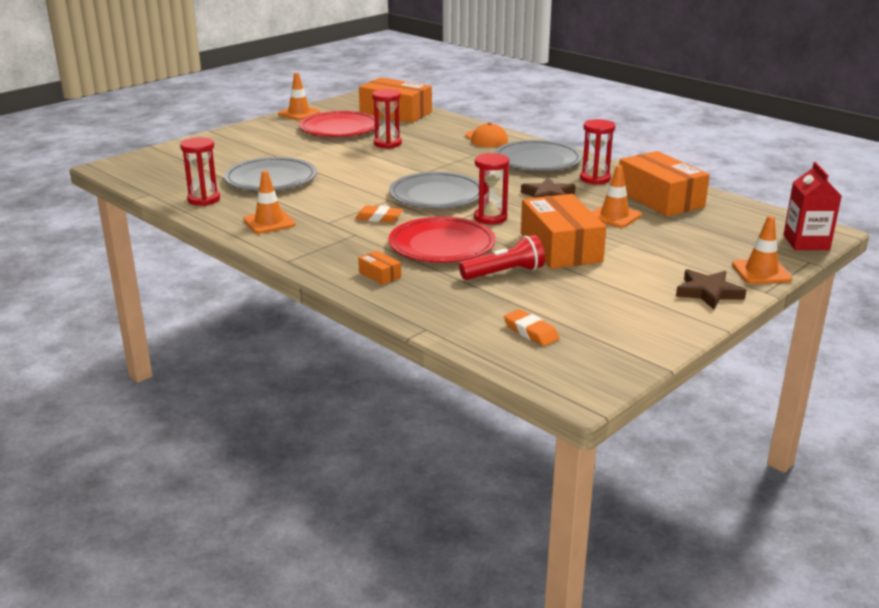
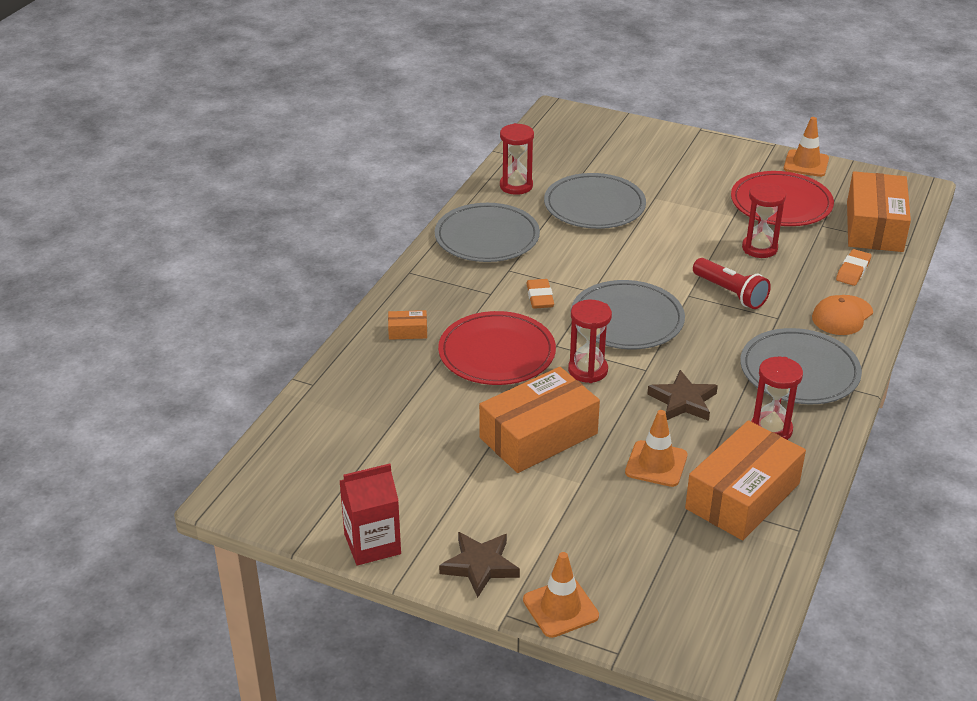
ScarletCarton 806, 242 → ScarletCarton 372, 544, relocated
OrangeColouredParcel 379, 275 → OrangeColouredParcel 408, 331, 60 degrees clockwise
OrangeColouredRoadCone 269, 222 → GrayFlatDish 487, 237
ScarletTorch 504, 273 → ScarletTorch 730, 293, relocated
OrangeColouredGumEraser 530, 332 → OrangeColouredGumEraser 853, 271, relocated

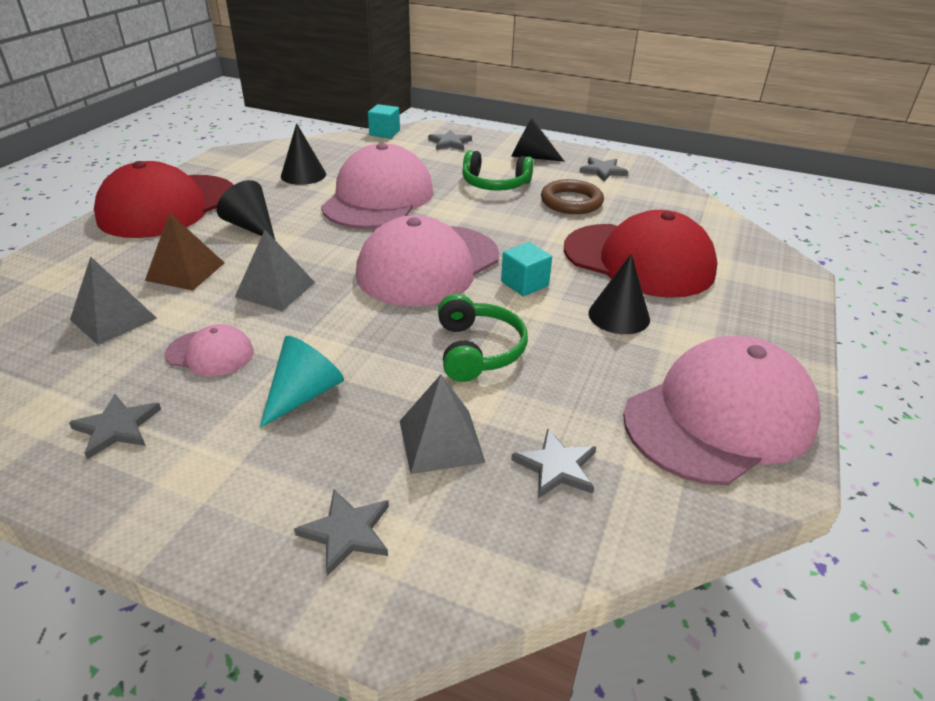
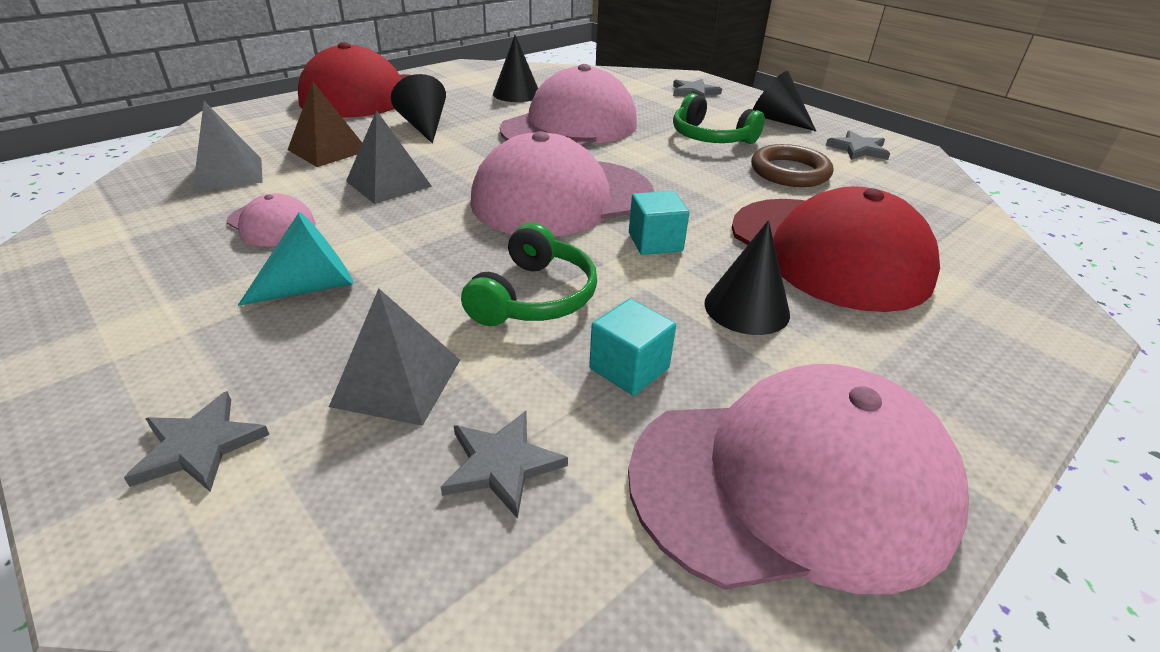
TealCube 384, 133 → TealCube 629, 368, relocated
GrayFivePointedStar 117, 427 → -

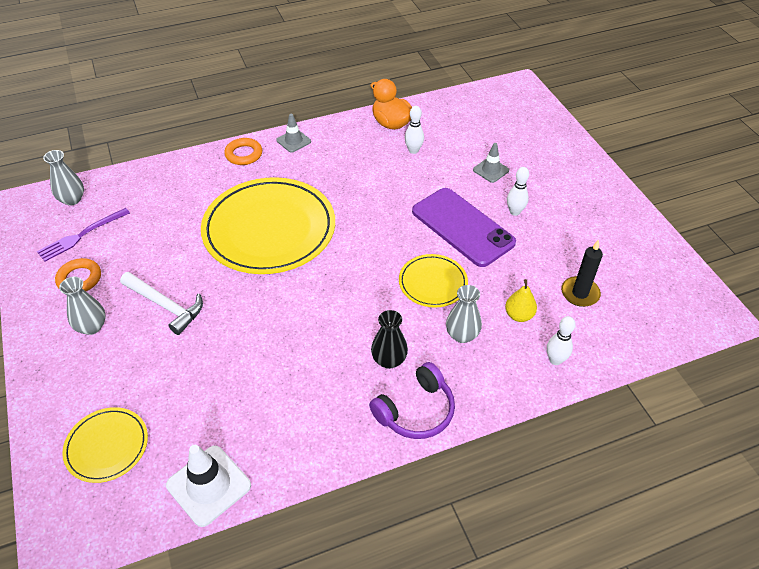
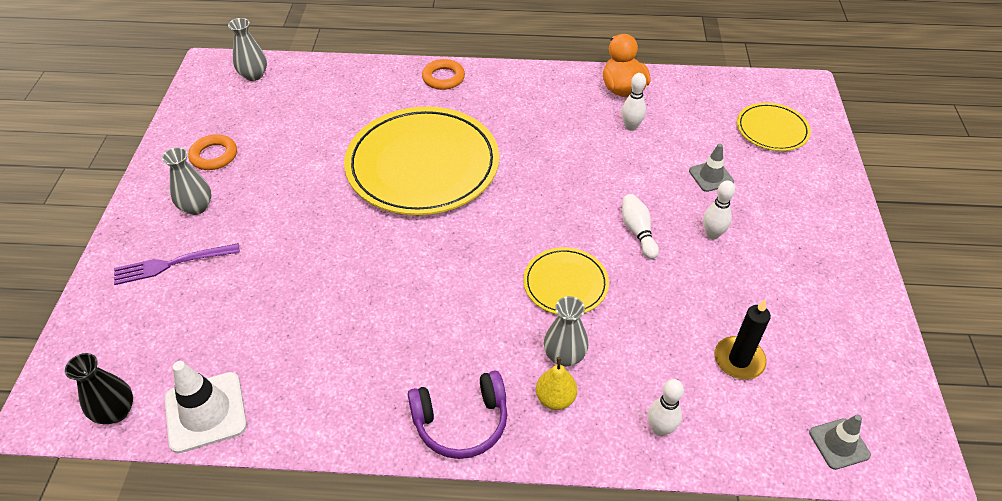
BlackFlowerVase 389, 360 → BlackFlowerVase 116, 411, relocated
RoyalPurpleTableFork 81, 236 → RoyalPurpleTableFork 171, 264, relocated
YellowPearFruit 519, 315 → YellowPearFruit 555, 398, relocated
RoyalPurplePhone 462, 227 → PureWhiteBowlingPin 638, 231
YellowFlatDish 107, 446 → YellowFlatDish 772, 130, relocated
GrayRoadCone 293, 141 → GrayRoadCone 839, 444, relocated
PureWhiteCarpenter'sHammer 166, 306 → -

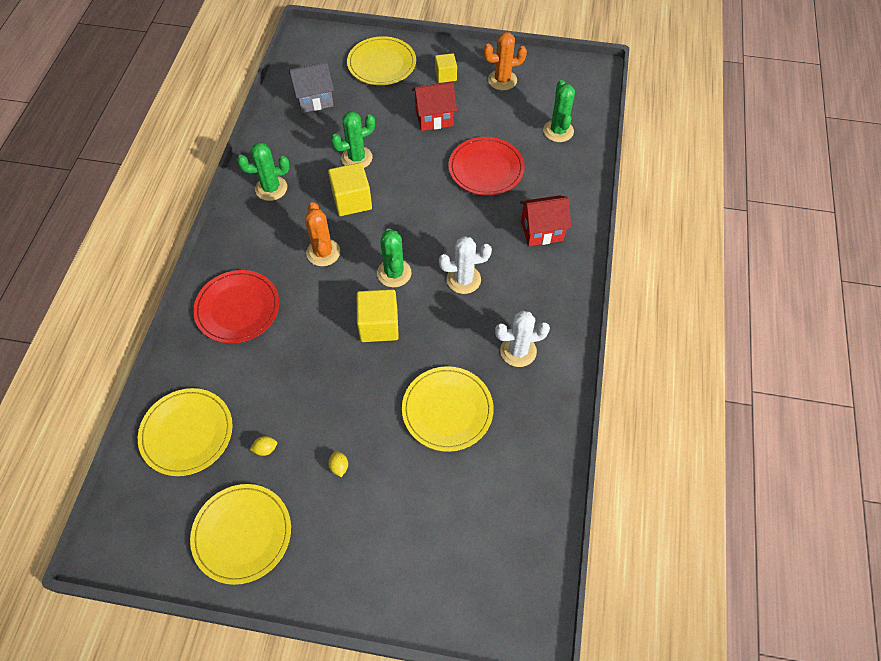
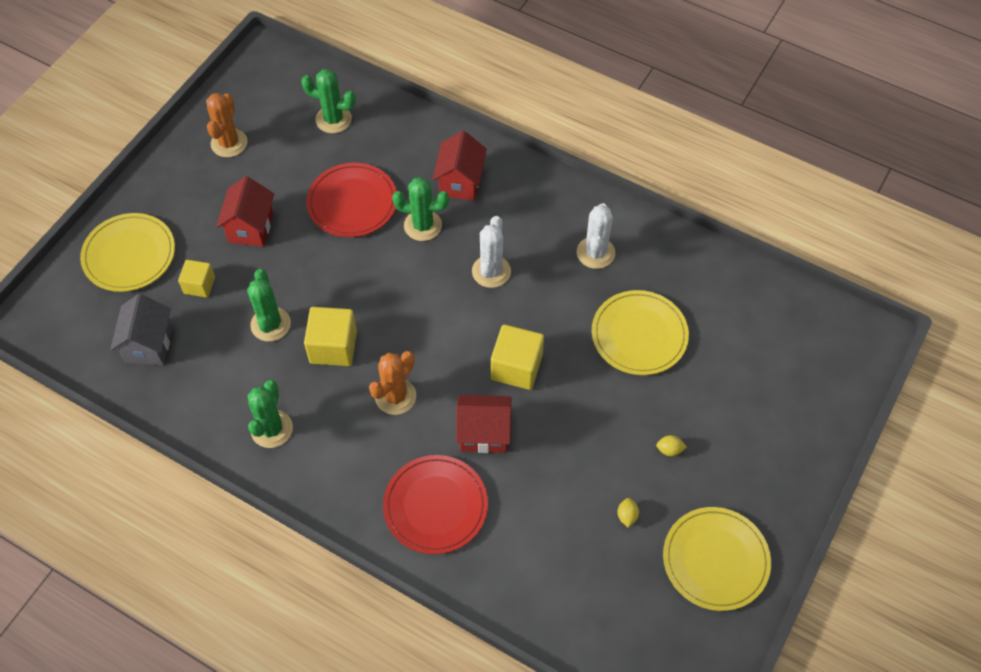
YellowCube 445, 75 → YellowCube 199, 285, relocated
OrangeColouredPricklyPlant 323, 252 → OrangeColouredPricklyPlant 395, 396, 60 degrees counterclockwise
GreenPricklyPlant 394, 273 → GreenPricklyPlant 423, 225, relocated
- → ScarletHouse 484, 433
YellowFlatDish 187, 433 → -

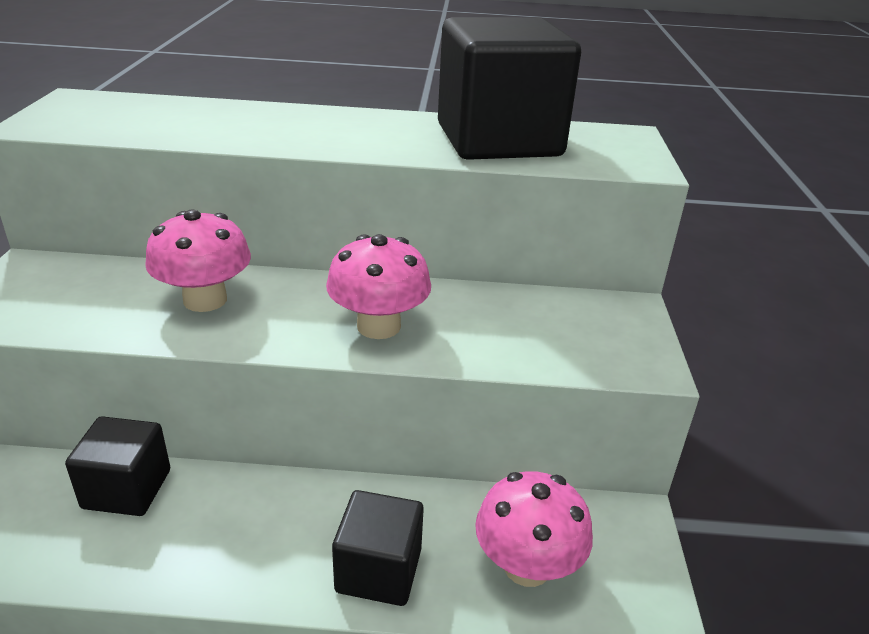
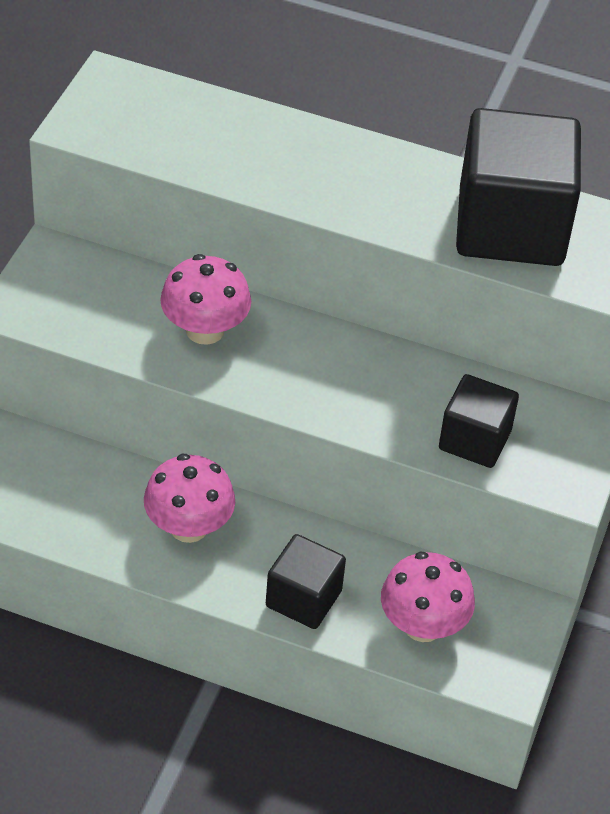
RosePinkToadstool 378, 326 → RosePinkToadstool 188, 527, relocated
BlackCube 127, 489 → BlackCube 474, 440, relocated

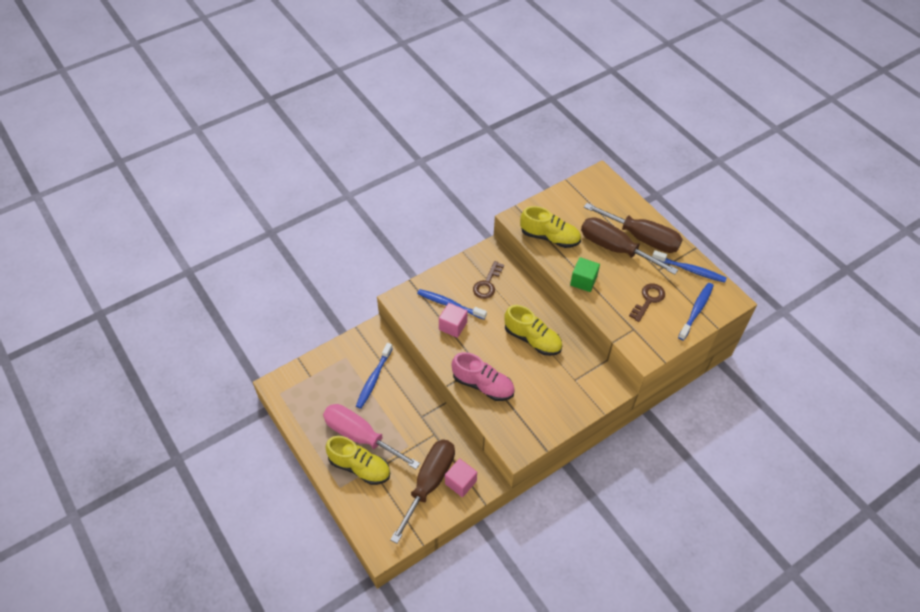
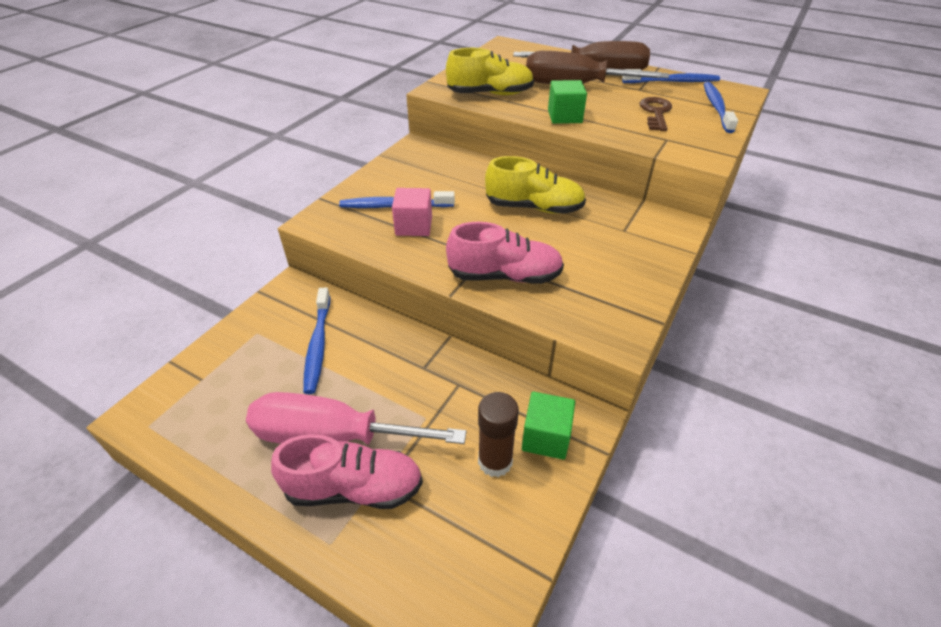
YellowSneaker 359, 467 → RosePinkSneaker 354, 488
DarkBrownFlatScrewdriver 429, 483 → DarkBrownGlue 495, 461
RosePinkCube 460, 482 → GreenCube 546, 437
DarkBrownLatchkey 487, 284 → -

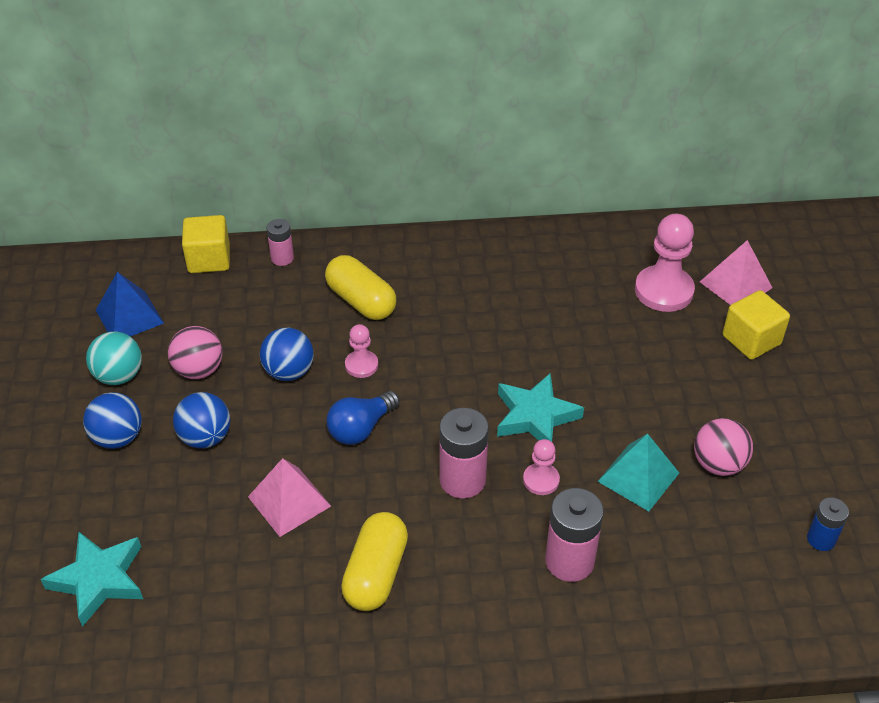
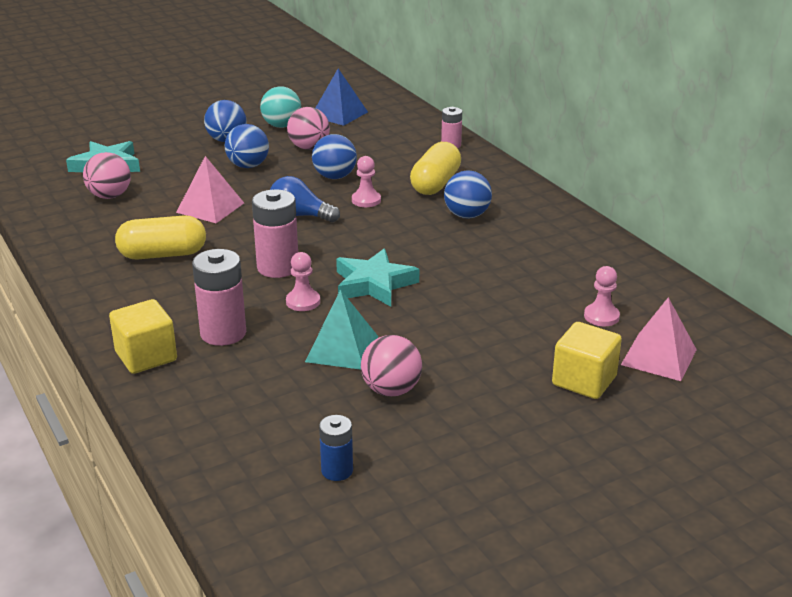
- → RosePinkBall 110, 196
YellowCube 209, 259 → YellowCube 146, 356, relocated
- → BlueBall 467, 215
RosePinkChessPawn 664, 291 → RosePinkChessPawn 601, 316, x0.54

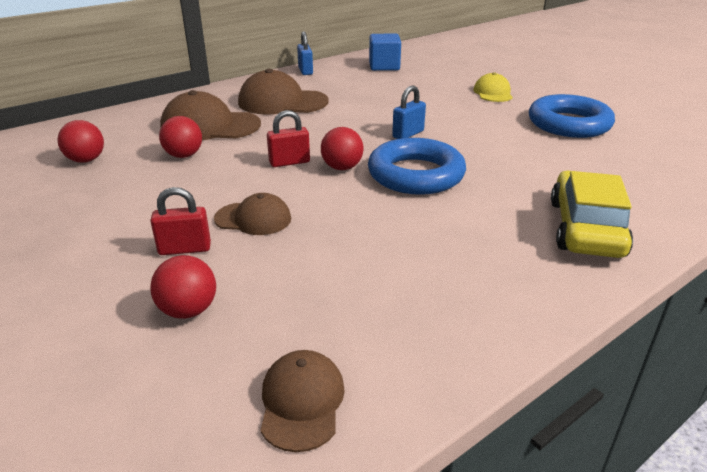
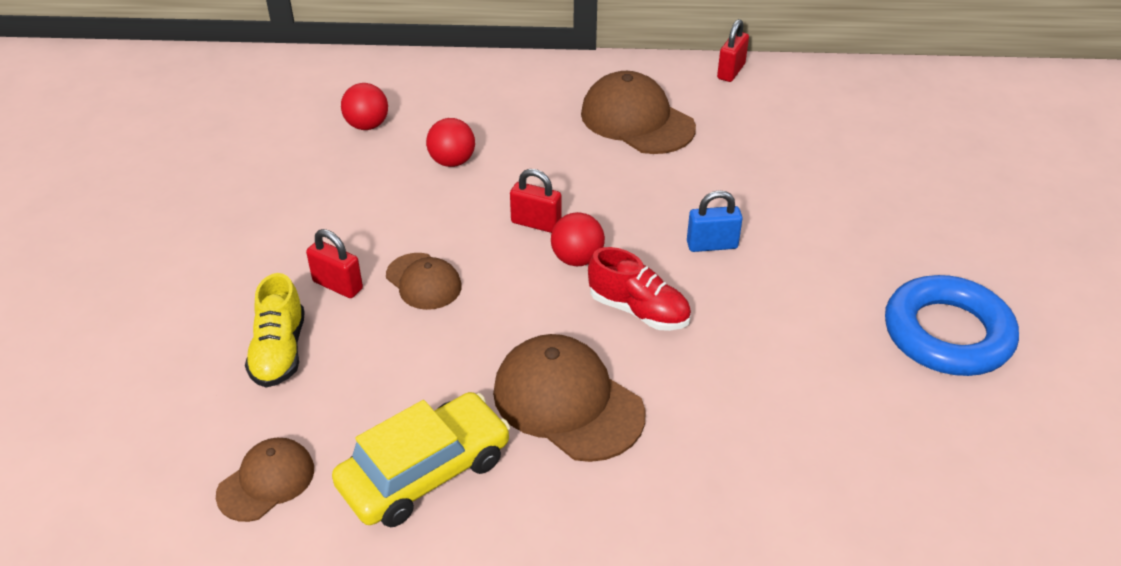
ScarletBall 188, 310 → YellowSneaker 279, 352
YellowAutomobile 585, 228 → YellowAutomobile 425, 472, relocated
DarkBrownCap 210, 126 → DarkBrownCap 567, 402, relocated
BlueTorus 416, 174 → ScarletSneaker 639, 310
BlueSmallLock 305, 71 → ScarletSmallLock 731, 71
BlueCube 384, 66 → -
YellowCap 493, 93 → -

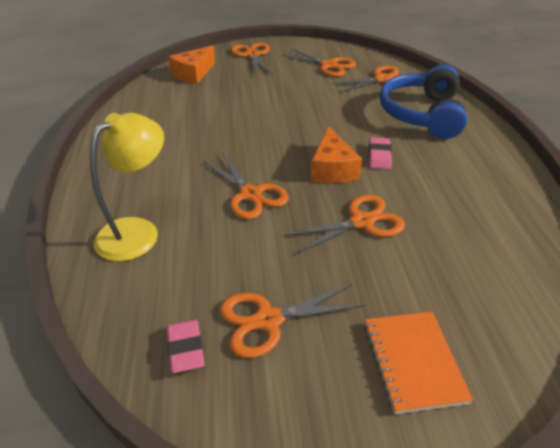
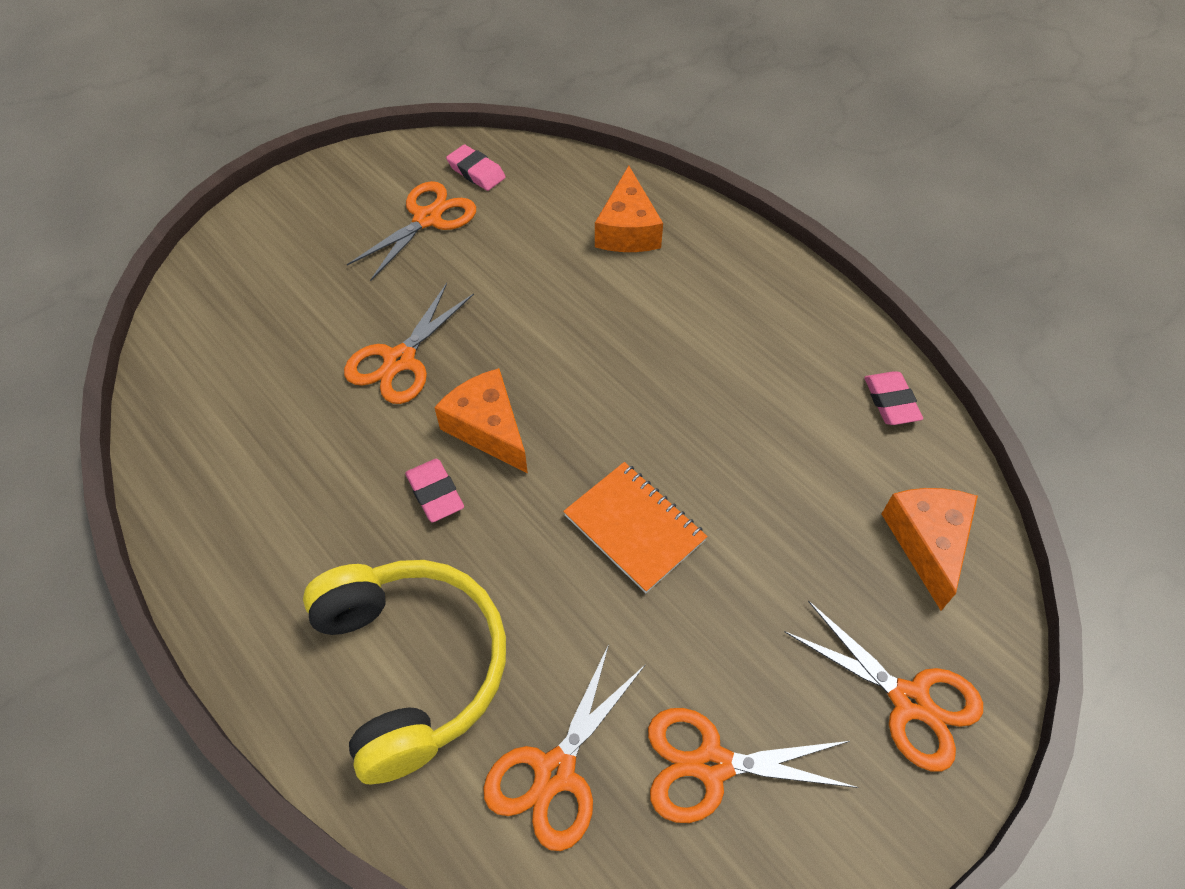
BlueHeadphones 422, 114 → YellowHeadphones 412, 666
OrangeColouredExerciseBook 413, 362 → OrangeColouredExerciseBook 634, 528, relocated
YellowLamp 137, 231 → OrangeColouredPieceOfCheese 627, 229
- → RosePinkGumEraser 891, 401
OrangeColouredShears 251, 195 → -

